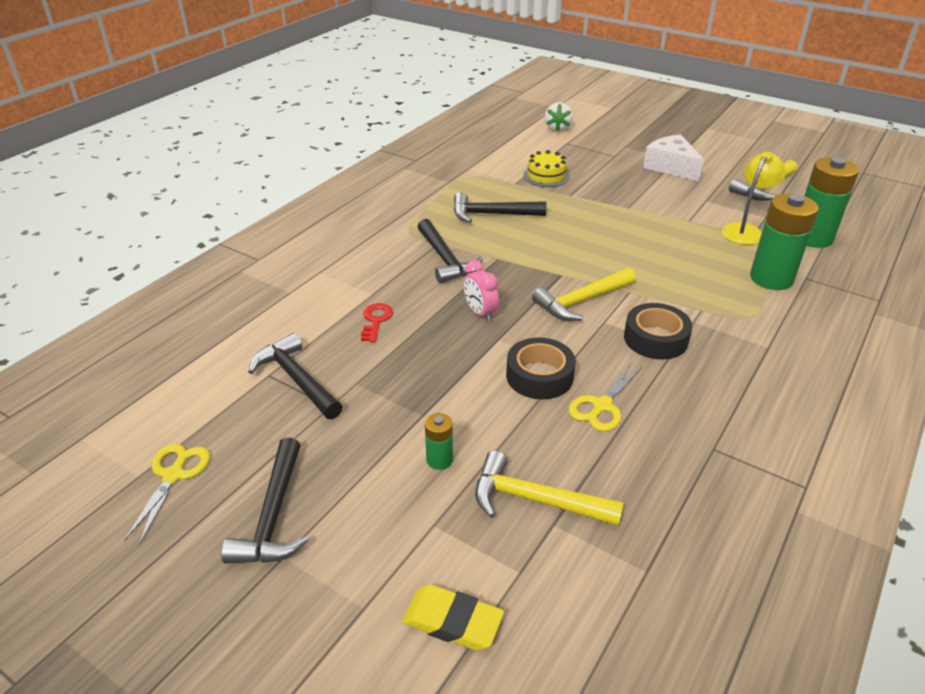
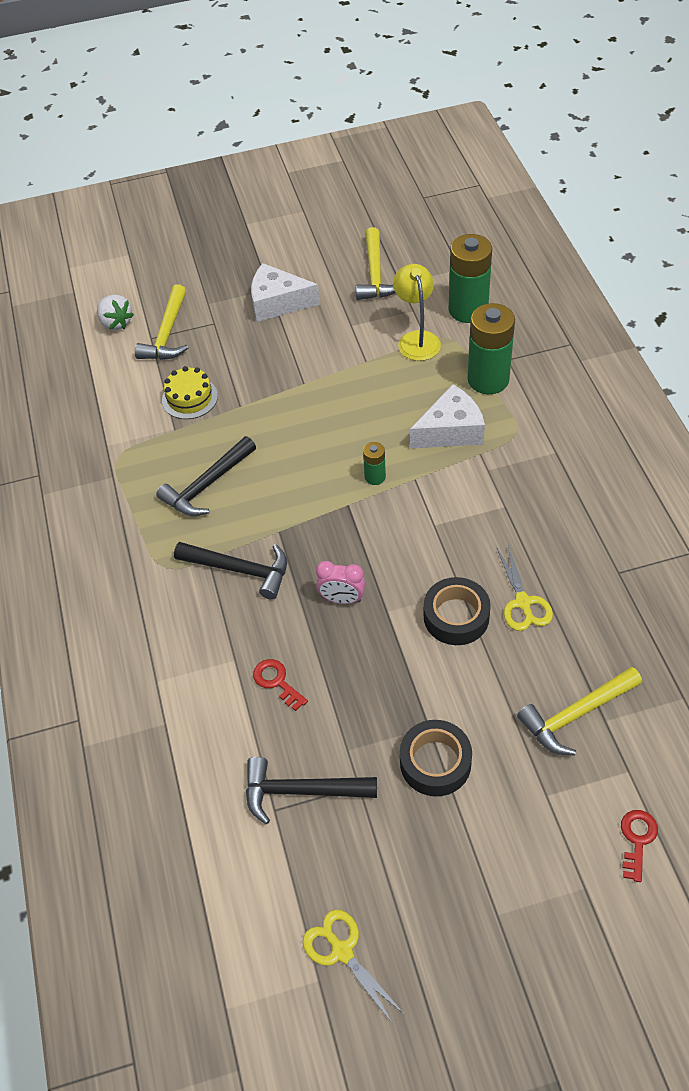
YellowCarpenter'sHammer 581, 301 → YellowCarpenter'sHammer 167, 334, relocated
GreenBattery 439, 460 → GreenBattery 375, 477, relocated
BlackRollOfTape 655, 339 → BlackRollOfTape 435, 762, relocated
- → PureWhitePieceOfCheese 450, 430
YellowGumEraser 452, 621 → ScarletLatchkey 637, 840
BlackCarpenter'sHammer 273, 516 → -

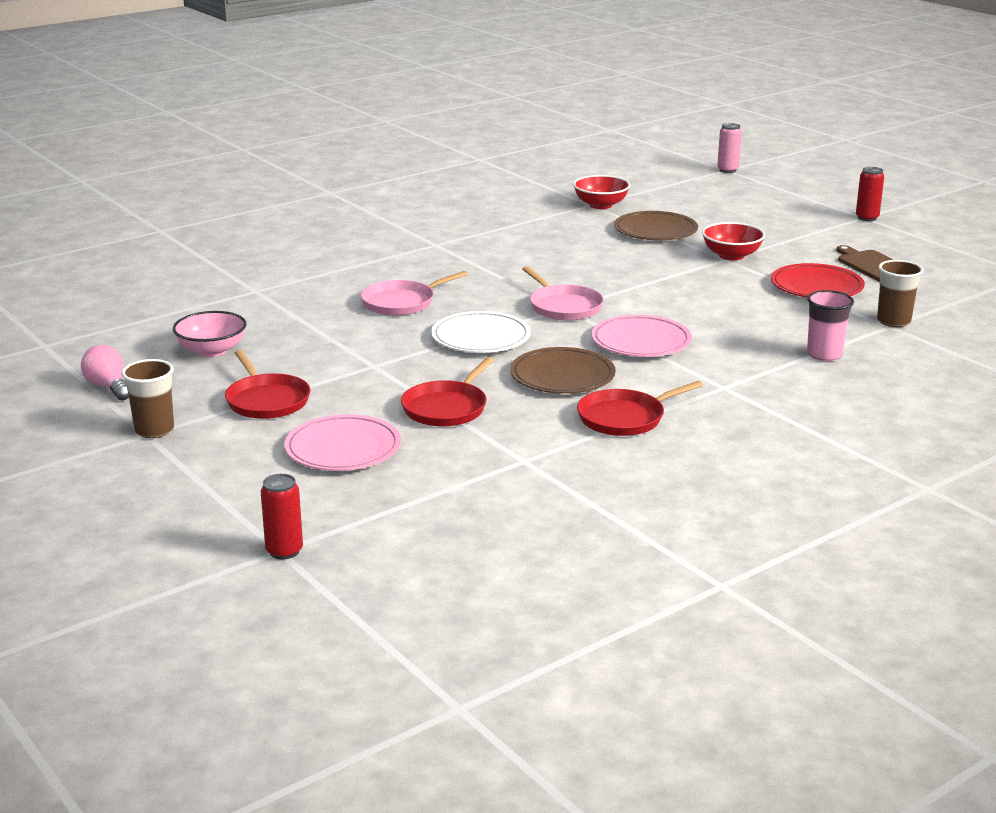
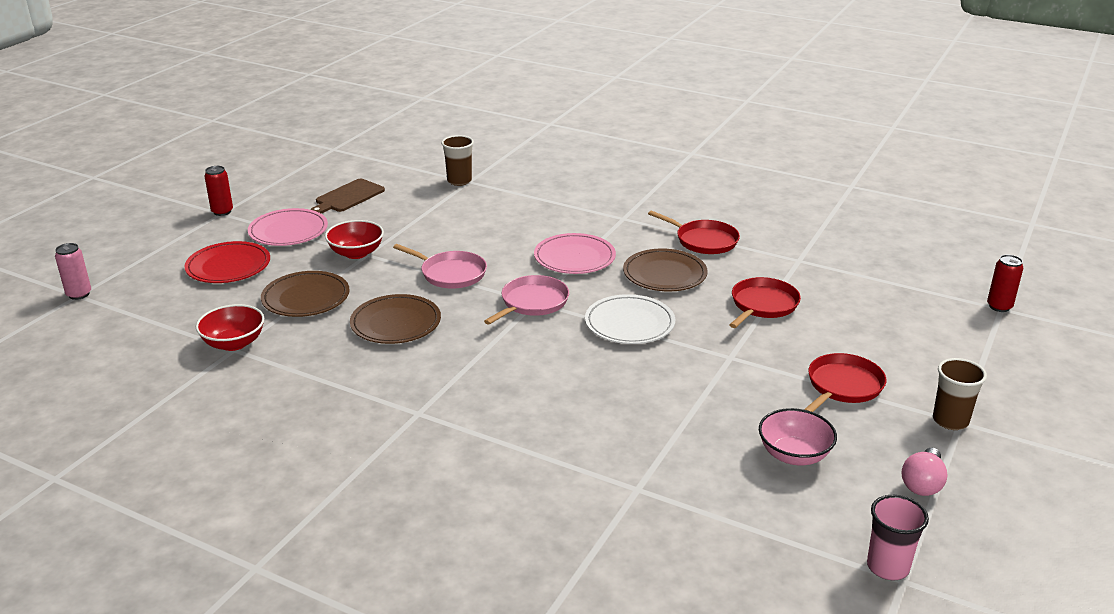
ScarletFlatDish 816, 286 → ScarletFlatDish 228, 266, relocated
RosePinkFlatDish 343, 449 → RosePinkFlatDish 288, 231, relocated
- → DarkBrownFlatDish 396, 323
RosePinkSkillet 402, 302 → RosePinkSkillet 450, 273, relocated
ScarletSkillet 447, 408 → ScarletSkillet 763, 305, 60 degrees counterclockwise
RosePinkTumbler 824, 355 → RosePinkTumbler 887, 567, relocated

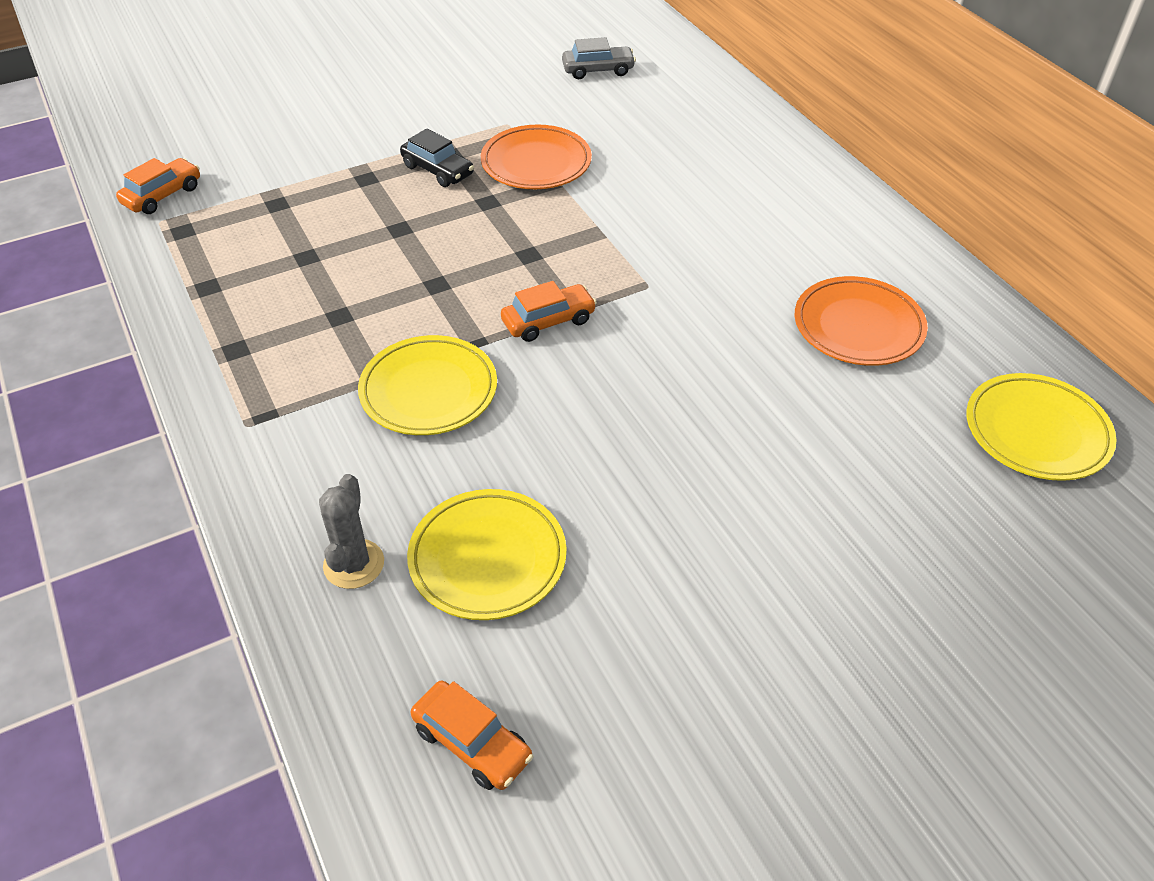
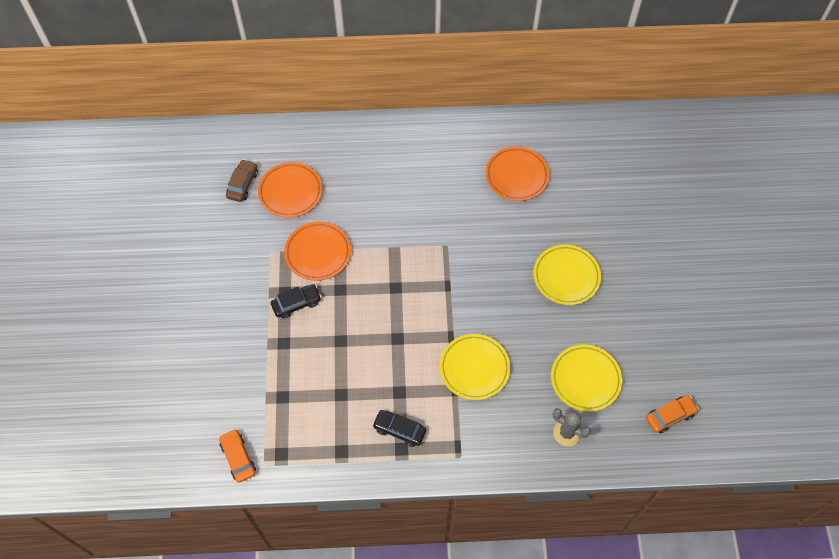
GrayAutomobile 598, 70 → DarkBrownAutomobile 242, 184
- → OrangeColouredFlatDish 290, 192
- → BlackAutomobile 399, 430
YellowFlatDish 1036, 432 → YellowFlatDish 566, 276, relocated
OrangeColouredAutomobile 548, 321 → -

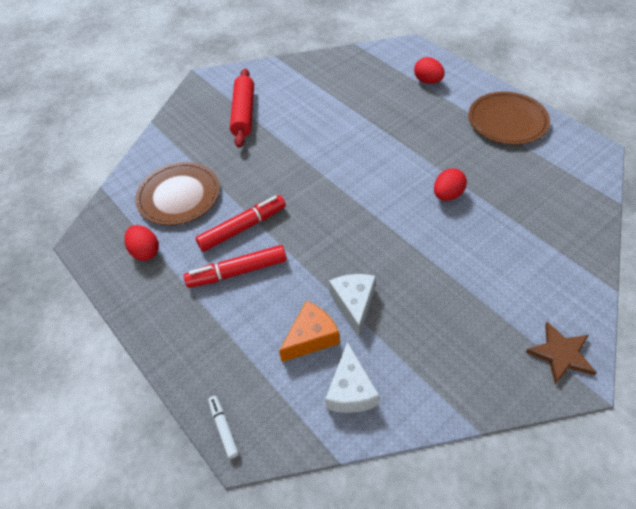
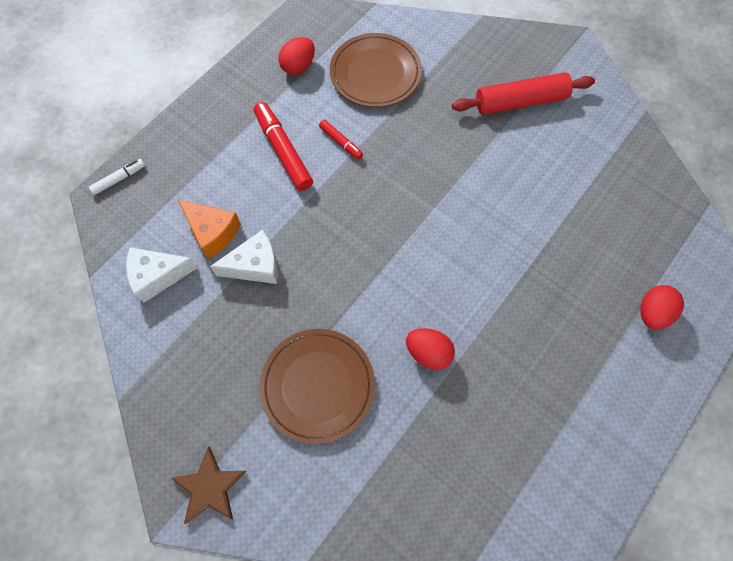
DarkBrownFlatDish 507, 121 → DarkBrownFlatDish 317, 386, relocated
ScarletMarker 243, 228 → ScarletMarker 341, 142, x0.53

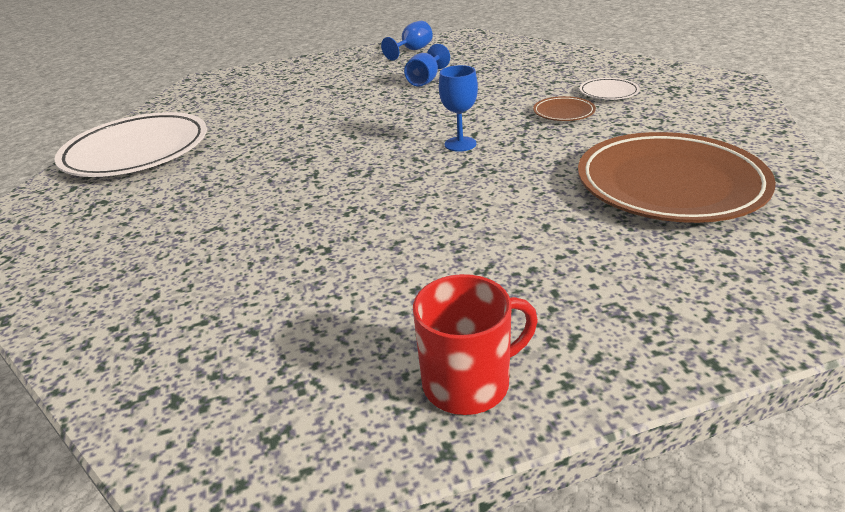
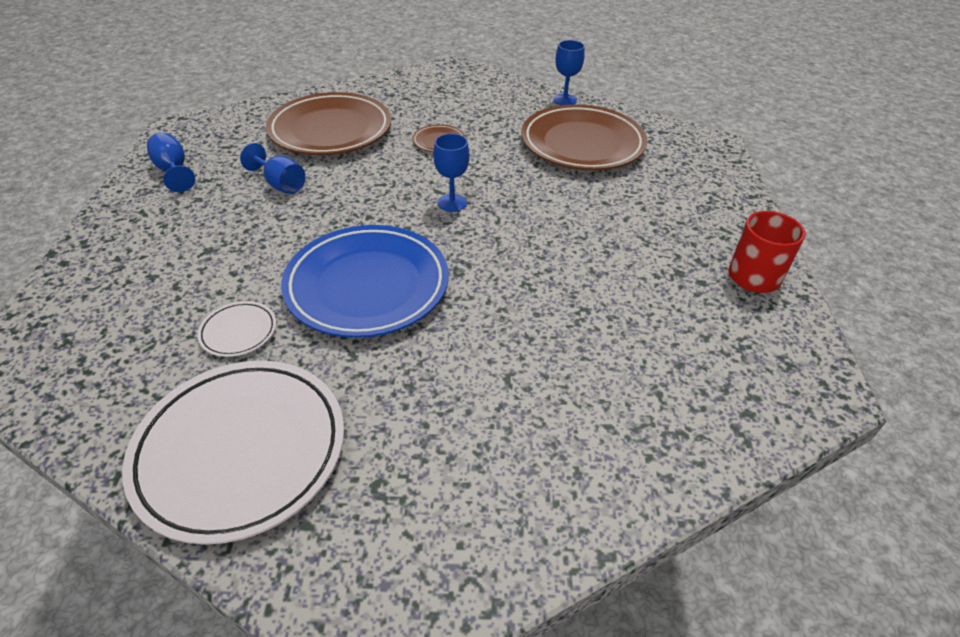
PureWhiteFlatDish 608, 92 → PureWhiteFlatDish 238, 332, relocated
- → DarkBrownFlatDish 330, 130
- → BlueFlatDish 367, 286
- → BlueChalice 564, 100

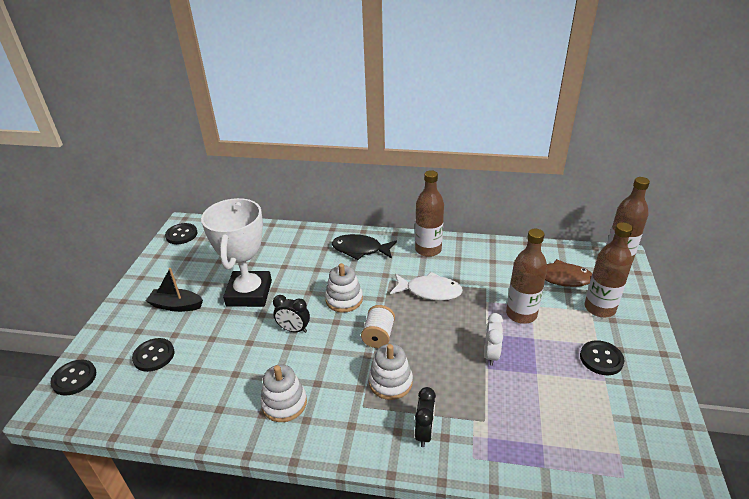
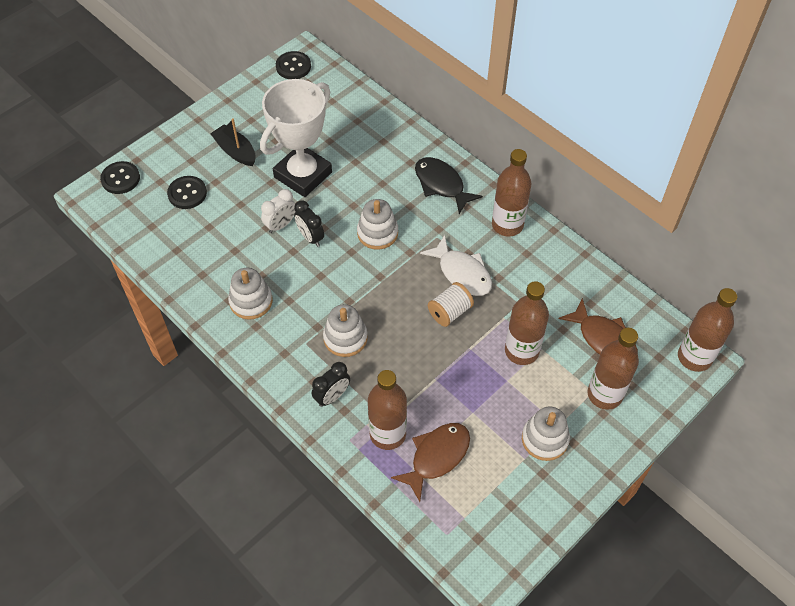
PureWhiteBedsideClock 491, 355 → PureWhiteBedsideClock 281, 225, relocated
- → DarkBrownBottle 387, 434
- → DarkBrownToyFish 436, 457
PureWhiteReelOfThread 378, 336 → PureWhiteReelOfThread 450, 312, relocated
BlackButton 601, 359 → PureWhiteRingStacker 544, 439

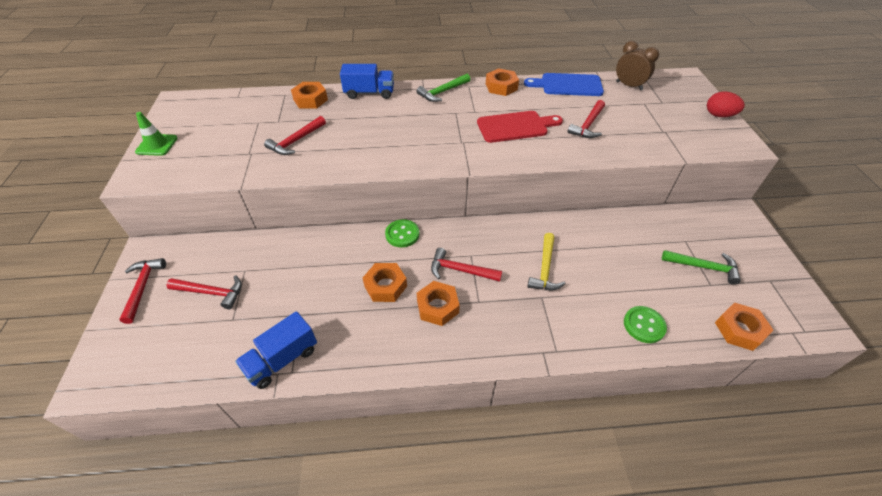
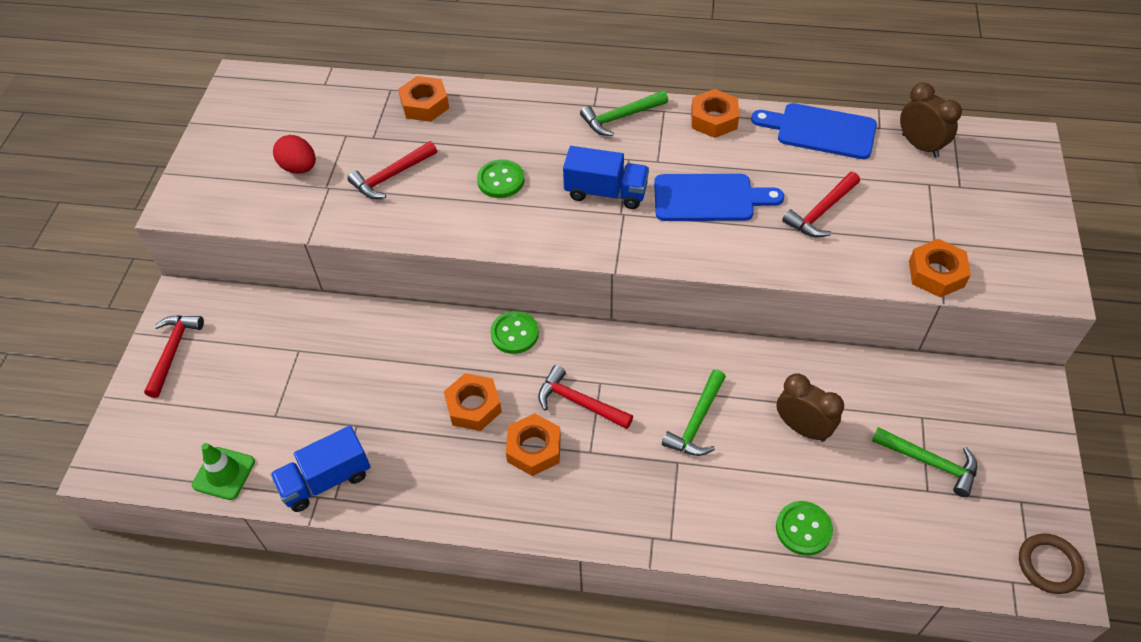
GreenRoadCone 157, 145 → GreenRoadCone 224, 473, relocated
ScarletEggShape 719, 115 → ScarletEggShape 299, 168, relocated
- → GreenButton 501, 180
BlueToyTruck 369, 93 → BlueToyTruck 606, 192, relocated
ScarletChoppingBoard 515, 126 → BlueChoppingBoard 709, 198
YellowCarpenter'sHammer 545, 269 → GreenCarpenter'sHammer 696, 422
- → DarkBrownBedsideClock 802, 428
OrangeColouredNut 739, 330 → OrangeColouredNut 936, 273, relocated
- → DarkBrownTorus 1049, 565
ScarletCarpenter'sHammer 211, 293 → -

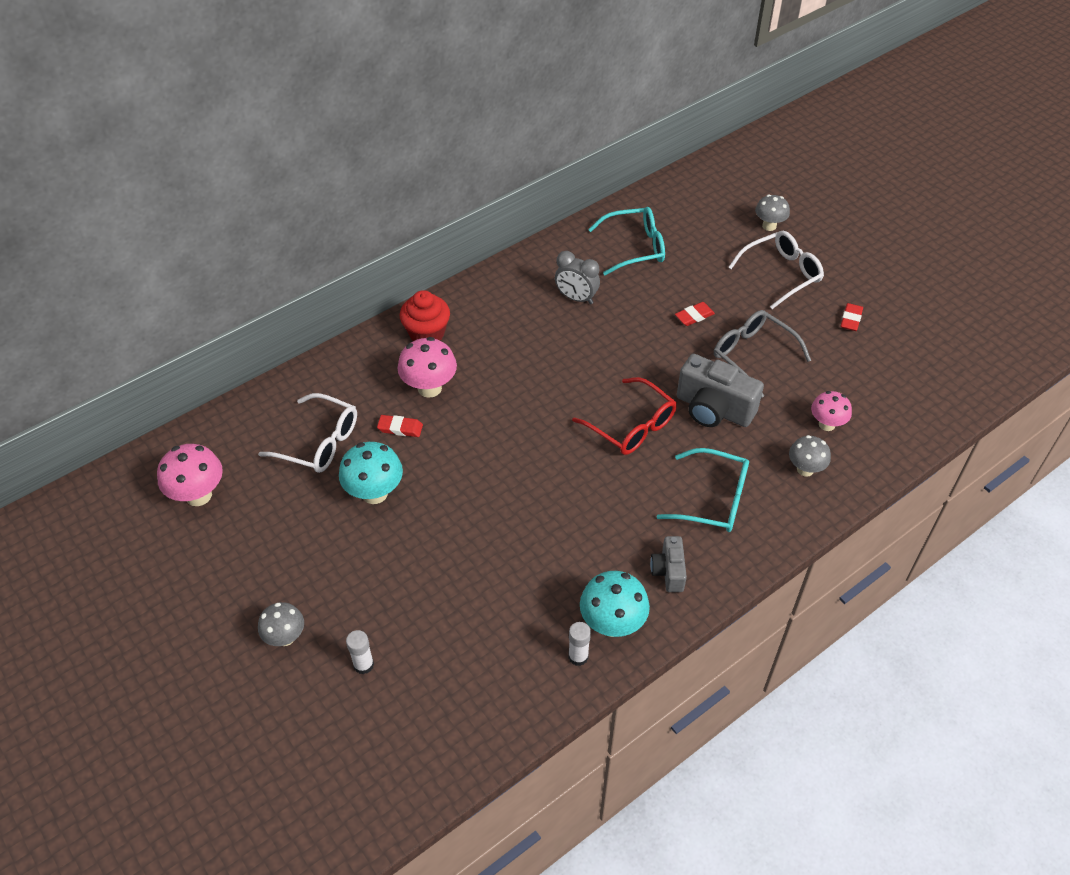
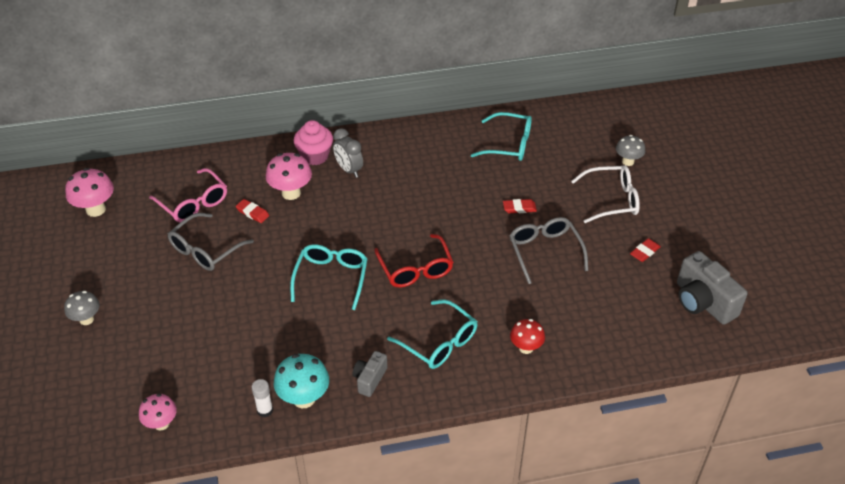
RosePinkToadstool 826, 424 → RosePinkToadstool 161, 423, relocated
PureWhiteGlasses 318, 442 → RosePinkGlasses 193, 203
TealToadstool 375, 493 → GrayGlasses 206, 249
- → TealGlasses 331, 279
ScarletCupcake 427, 334 → RosePinkCupcake 315, 156
GrayBedsideClock 576, 298 → GrayBedsideClock 349, 170, relocated
GrayToadstool 805, 469 → ScarletToadstool 526, 348
GrayCompactCamera 713, 409 → GrayCompactCamera 703, 302, relocated
PureWhiteGlue 363, 665 → -

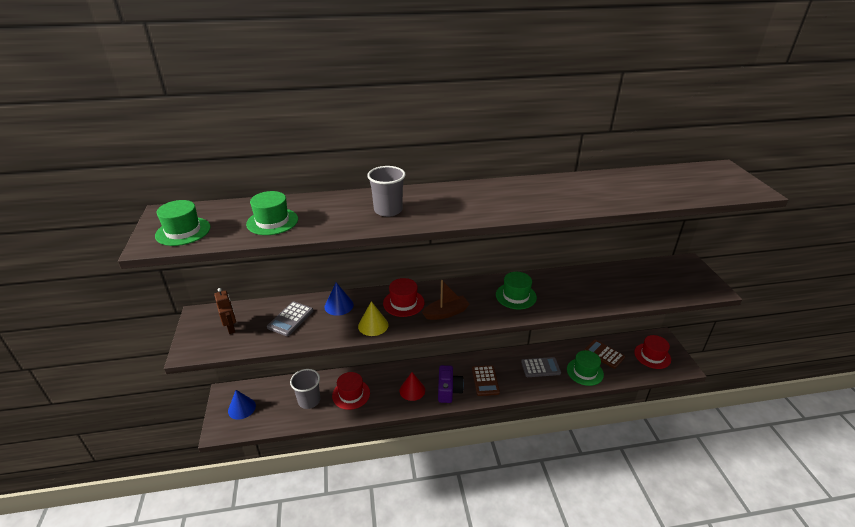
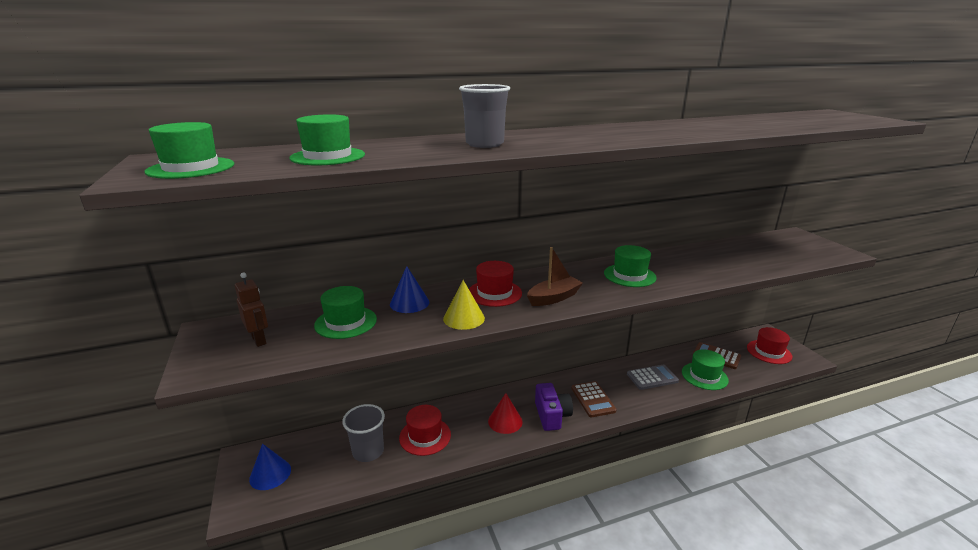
GrayCalculator 290, 319 → GreenTallHat 346, 322

